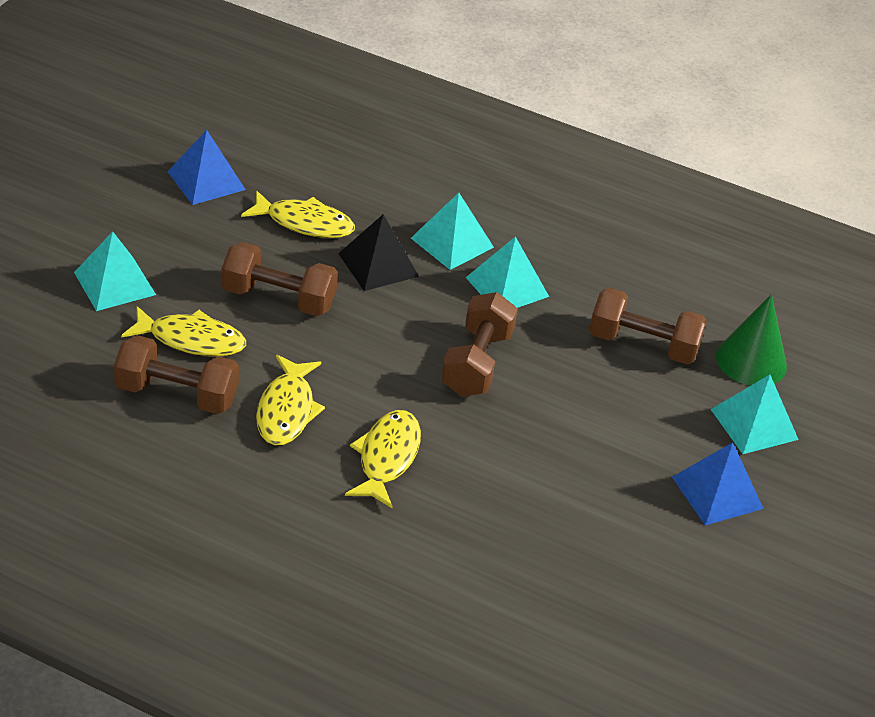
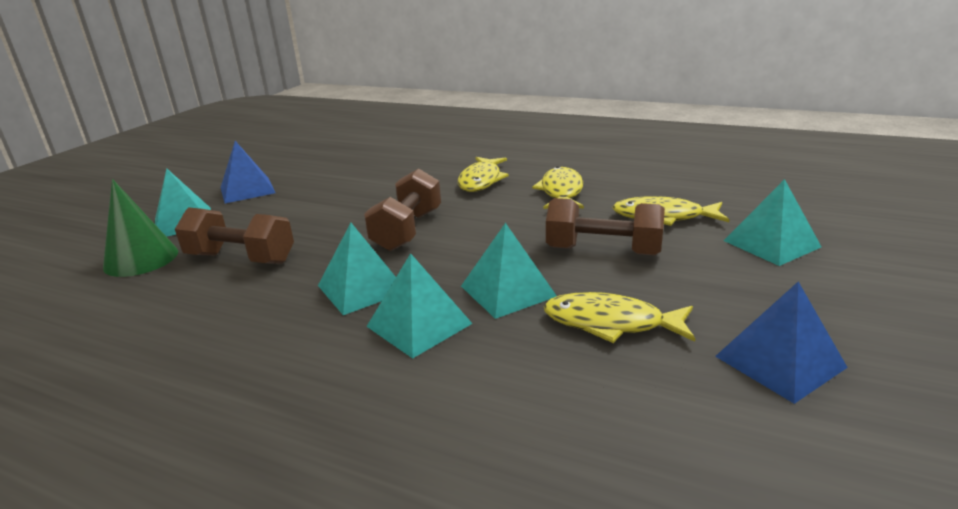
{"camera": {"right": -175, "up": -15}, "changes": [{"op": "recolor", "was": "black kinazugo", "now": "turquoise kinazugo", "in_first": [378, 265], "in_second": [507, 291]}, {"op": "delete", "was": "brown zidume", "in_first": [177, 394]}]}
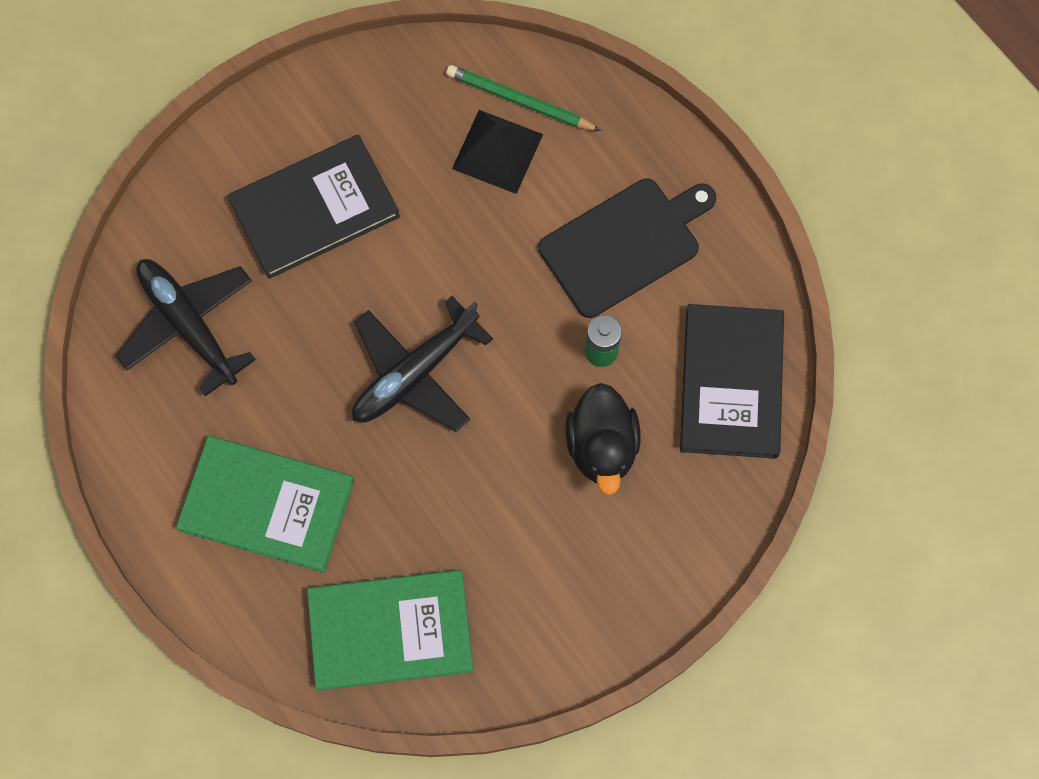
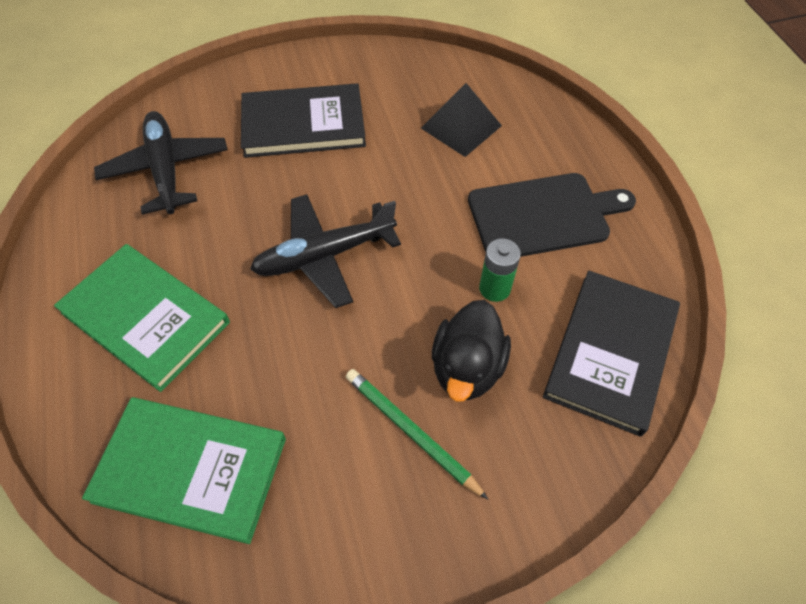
{"camera": {"right": 20, "up": -15}, "changes": [{"op": "move", "was": "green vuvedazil", "in_first": [520, 101], "in_second": [411, 432]}]}
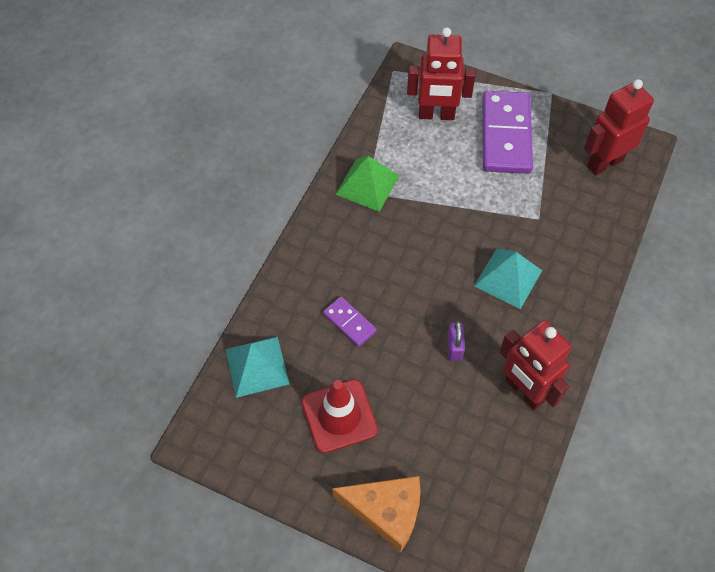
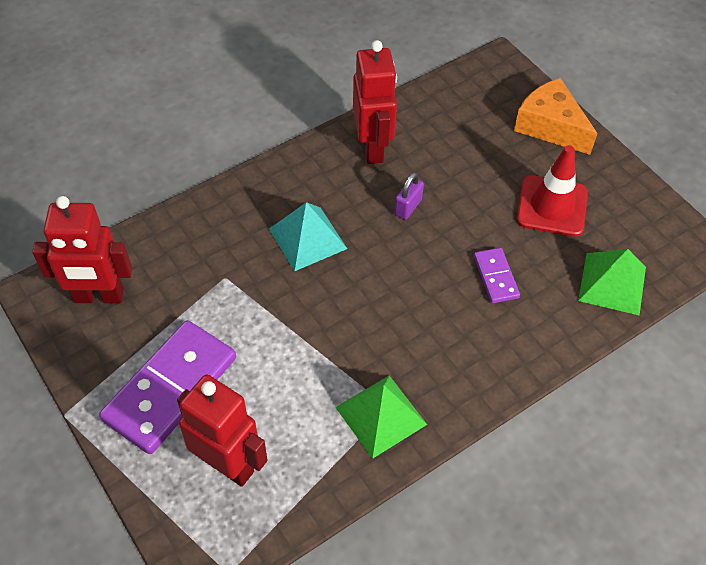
{"camera": {"right": -150, "up": -5}, "changes": [{"op": "recolor", "was": "turquoise kinazugo", "now": "green kinazugo", "in_first": [257, 366], "in_second": [612, 283]}]}
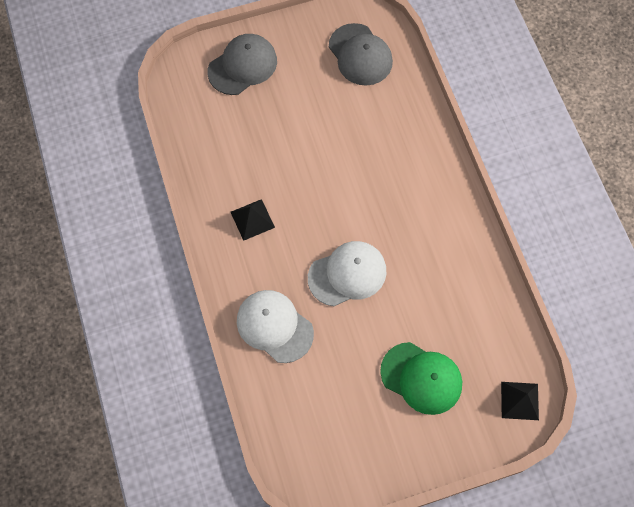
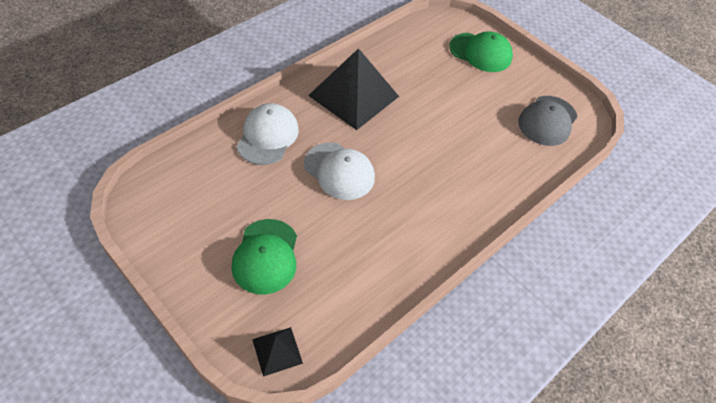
{"camera": {"right": 60, "up": -15}, "changes": [{"op": "recolor", "was": "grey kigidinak", "now": "green kigidinak", "in_first": [242, 66], "in_second": [480, 52]}, {"op": "resize", "was": "black kinazugo", "in_first": [252, 219], "in_second": [354, 96], "ratio": 2.15}]}
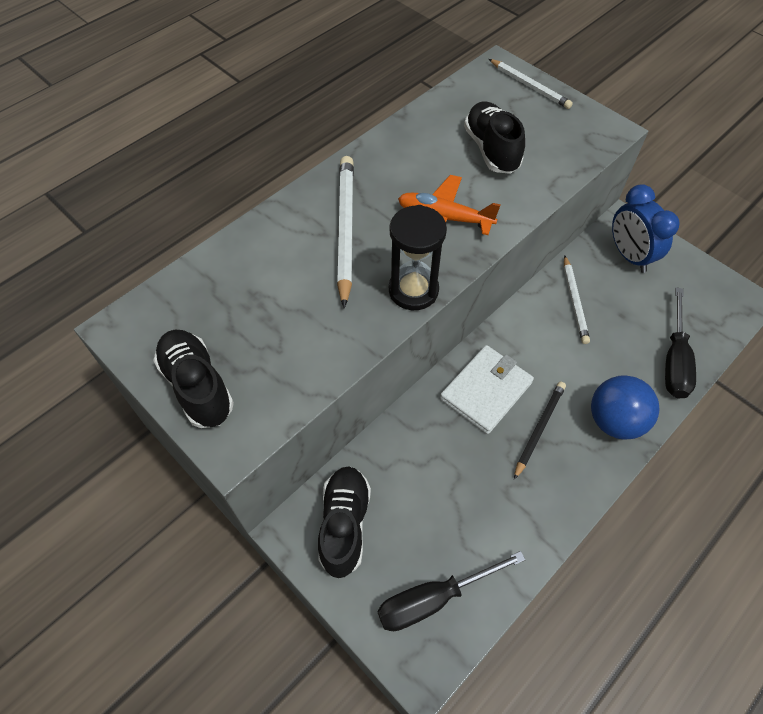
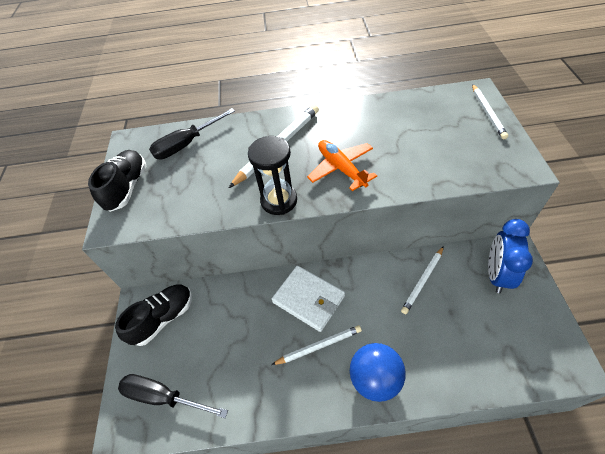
{"camera": {"right": 45, "up": -5}, "changes": [{"op": "delete", "was": "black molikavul", "in_first": [491, 150]}, {"op": "move", "was": "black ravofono", "in_first": [674, 360], "in_second": [187, 144]}, {"op": "rotate", "was": "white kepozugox", "in_first": [486, 390], "in_second": [309, 299], "clockwise": 45}, {"op": "recolor", "was": "black vuvedazil", "now": "white vuvedazil", "in_first": [539, 428], "in_second": [319, 346]}]}
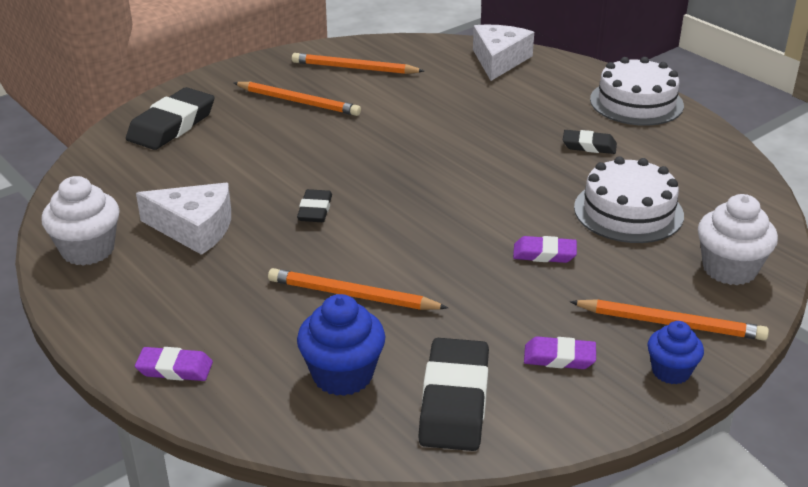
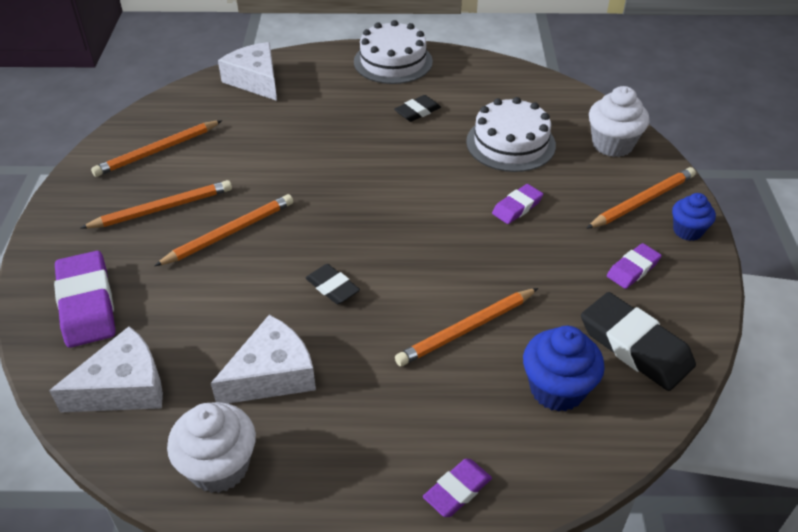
{"camera": {"right": -50, "up": 10}, "changes": [{"op": "recolor", "was": "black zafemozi", "now": "purple zafemozi", "in_first": [171, 125], "in_second": [86, 304]}, {"op": "insert", "now": "orange vuvedazil", "in_second": [229, 233]}, {"op": "insert", "now": "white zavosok", "in_second": [124, 387]}]}
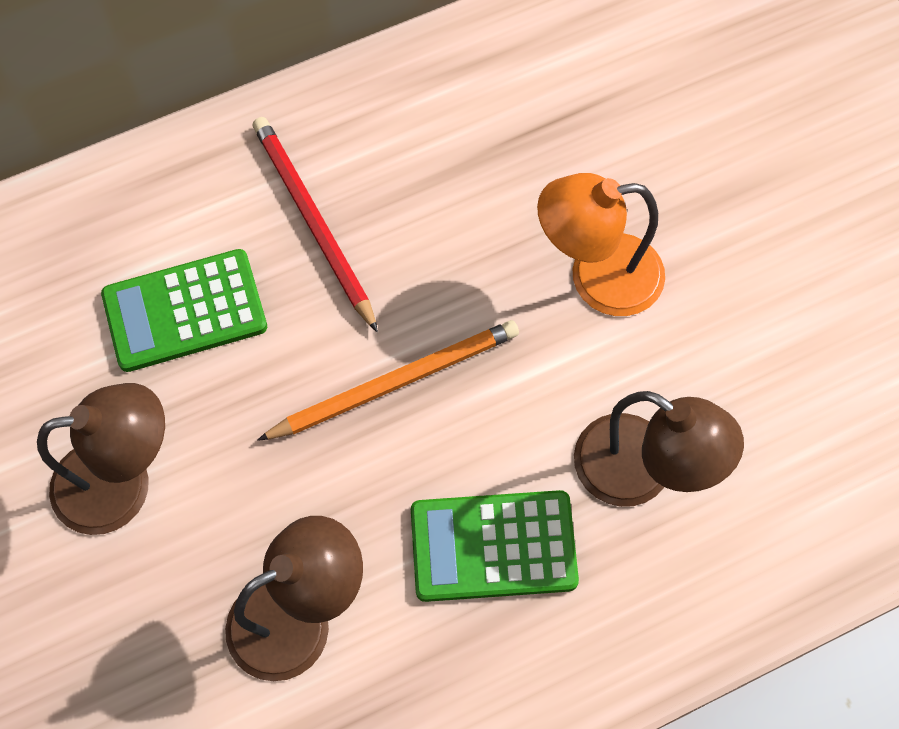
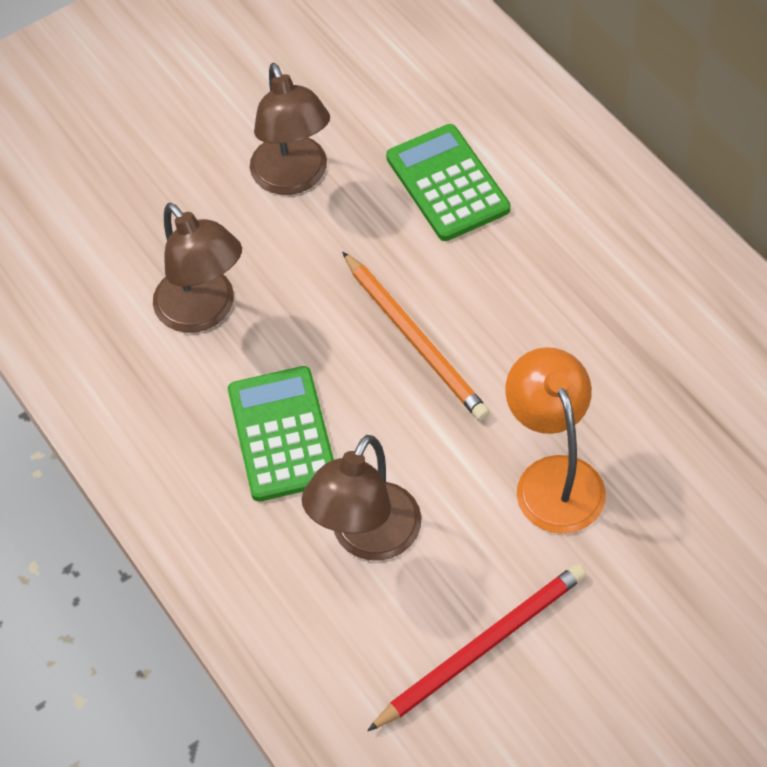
{"camera": {"right": 85, "up": -10}, "changes": [{"op": "move", "was": "red vuvedazil", "in_first": [313, 222], "in_second": [482, 647]}]}
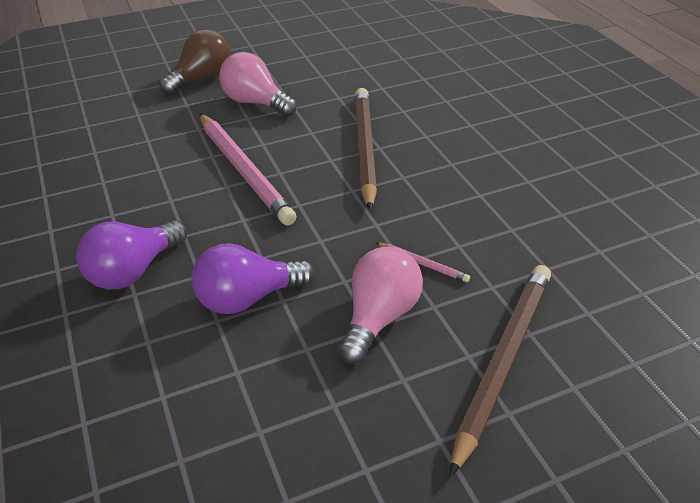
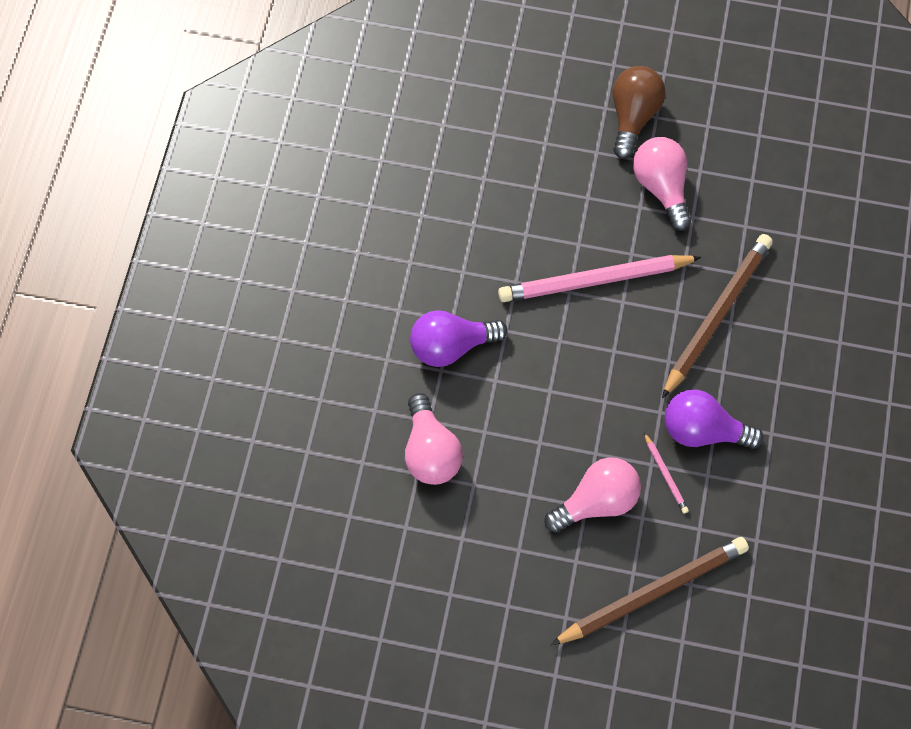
{"camera": {"right": 35, "up": 25}, "changes": [{"op": "rotate", "was": "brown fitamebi", "in_first": [201, 79], "in_second": [633, 117], "clockwise": -60}, {"op": "rotate", "was": "pink vuvedazil", "in_first": [244, 170], "in_second": [594, 281], "clockwise": 75}, {"op": "move", "was": "purple fitamebi", "in_first": [247, 298], "in_second": [702, 430]}, {"op": "insert", "now": "pink fitamebi", "in_second": [430, 451]}]}
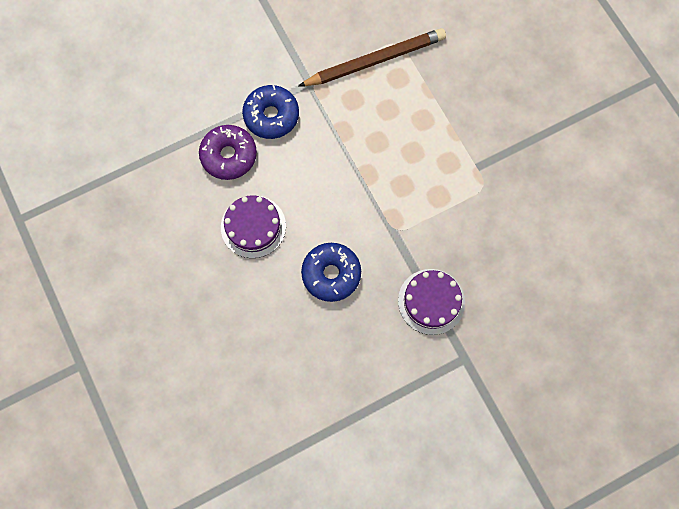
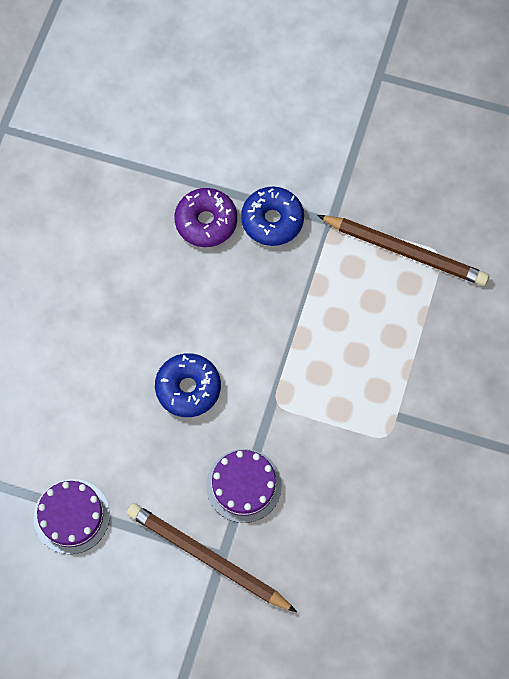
{"camera": {"right": 45, "up": -5}, "changes": [{"op": "move", "was": "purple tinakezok", "in_first": [253, 226], "in_second": [71, 516]}, {"op": "insert", "now": "brown vuvedazil", "in_second": [207, 558]}]}
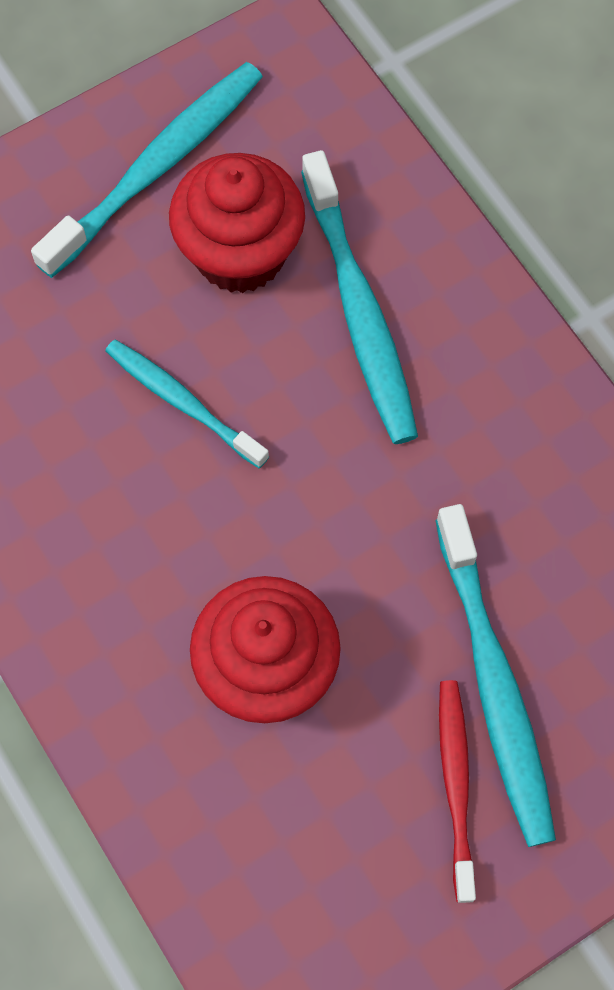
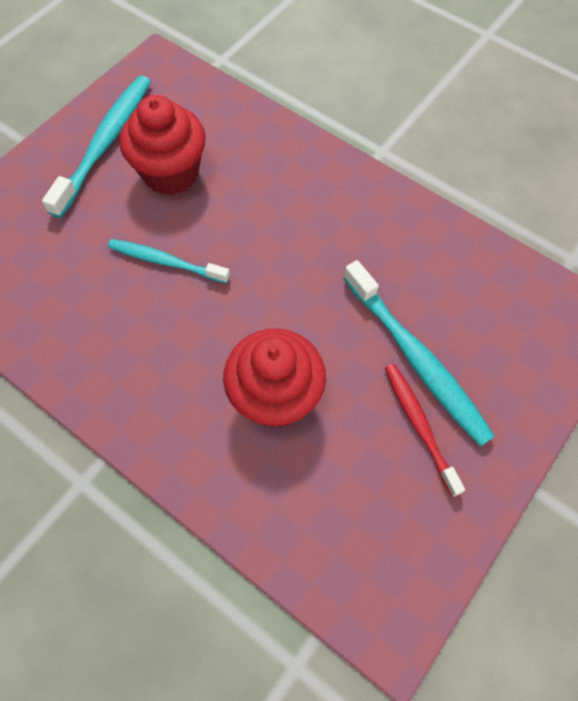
{"camera": {"right": -20, "up": -5}, "changes": [{"op": "delete", "was": "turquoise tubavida", "in_first": [359, 311]}]}
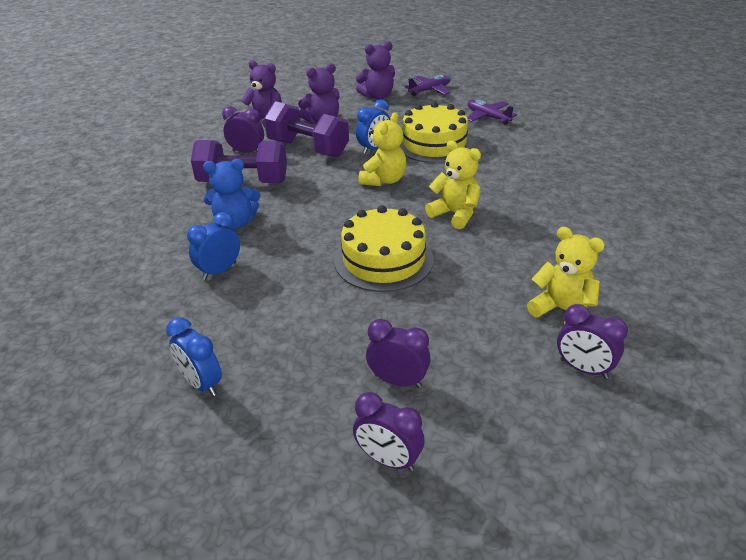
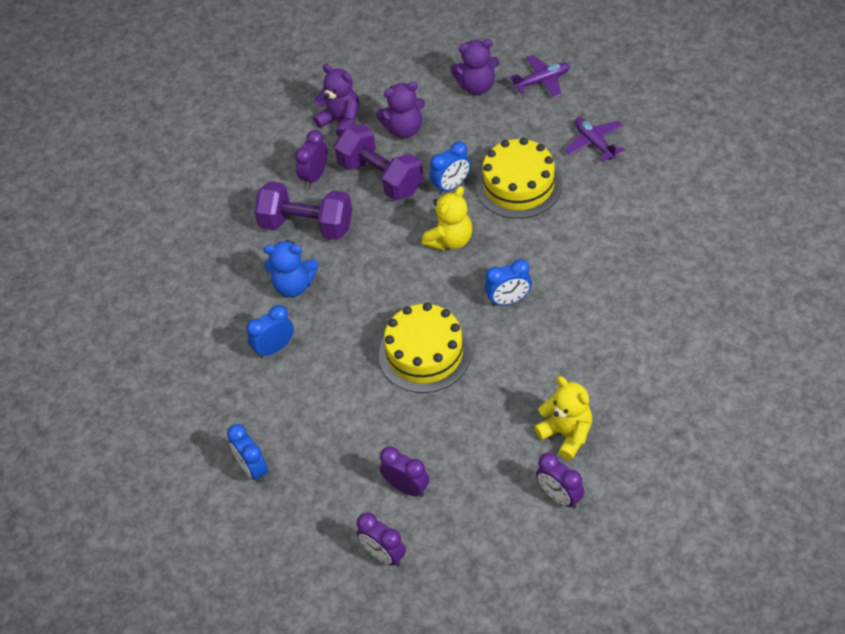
{"camera": {"right": 15, "up": 15}, "changes": [{"op": "rotate", "was": "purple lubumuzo", "in_first": [247, 152], "in_second": [315, 176], "clockwise": -90}, {"op": "replace", "was": "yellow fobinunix", "now": "blue lubumuzo", "in_first": [455, 214], "in_second": [509, 300]}]}
